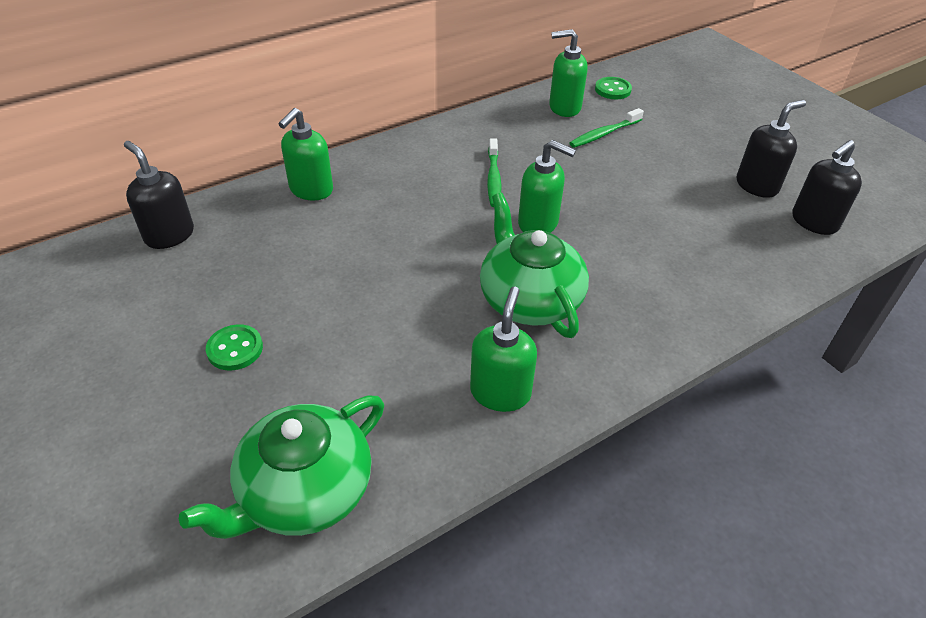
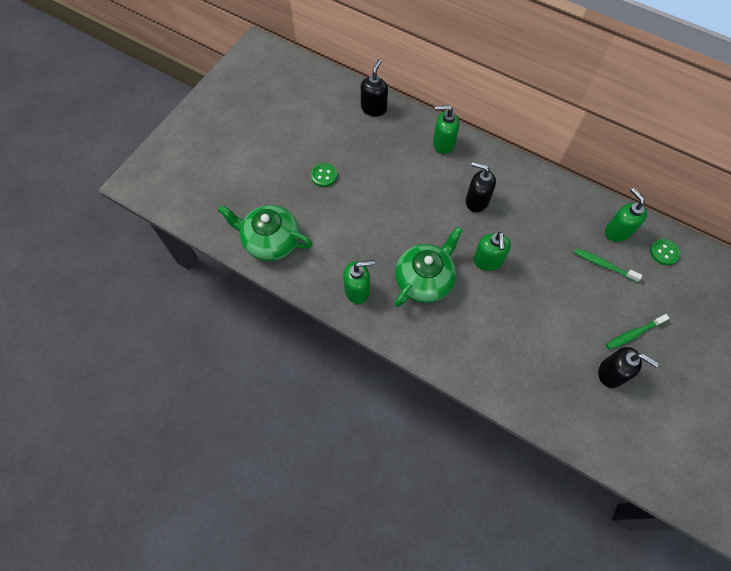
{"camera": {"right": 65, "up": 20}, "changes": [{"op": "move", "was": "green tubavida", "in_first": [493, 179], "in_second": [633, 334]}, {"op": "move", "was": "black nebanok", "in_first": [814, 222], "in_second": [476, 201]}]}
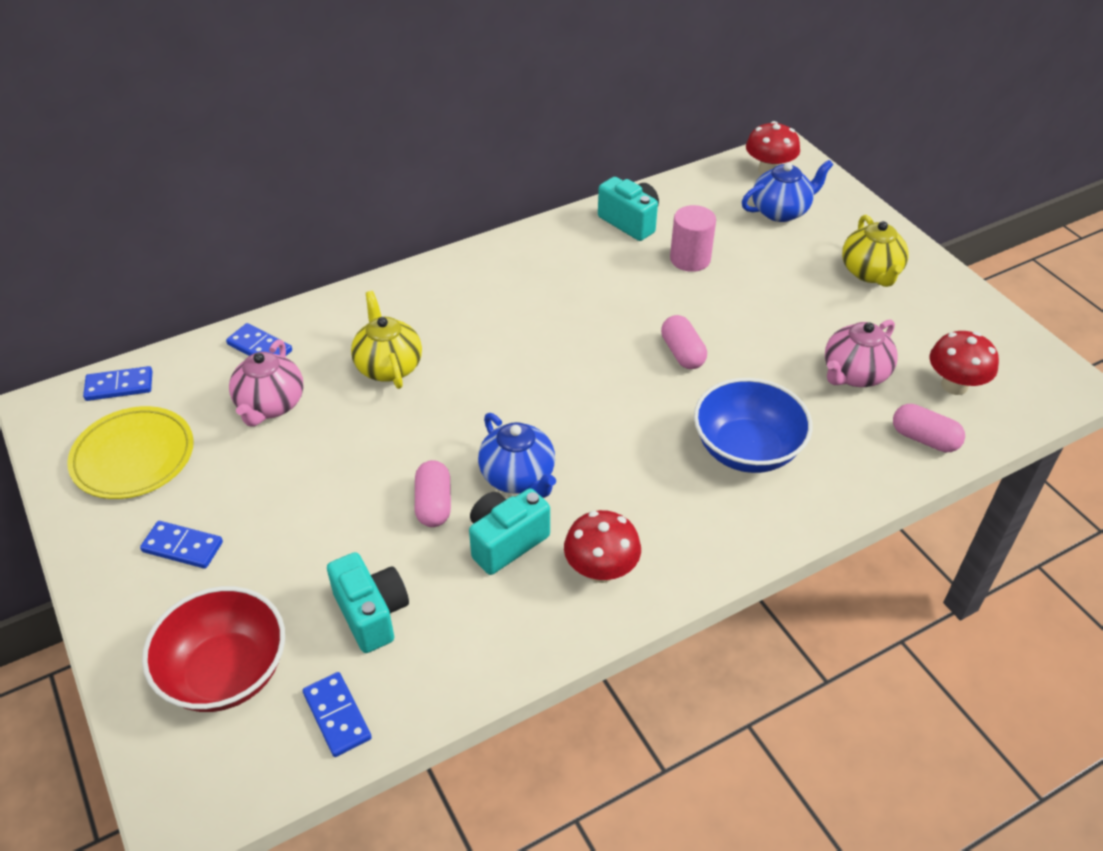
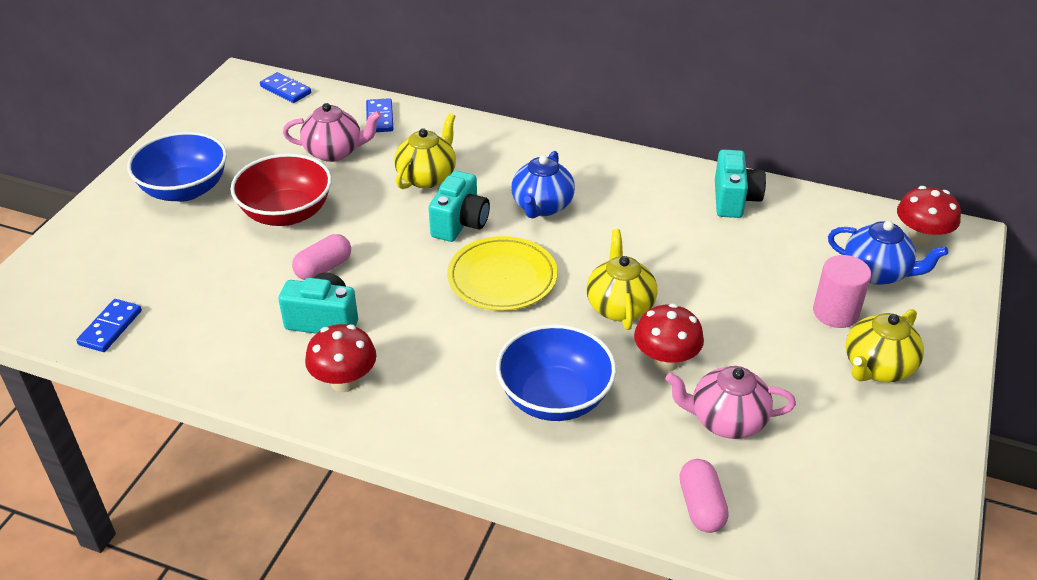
{"camera": {"right": 50, "up": -5}, "changes": [{"op": "move", "was": "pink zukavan", "in_first": [690, 259], "in_second": [835, 312]}, {"op": "replace", "was": "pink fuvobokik", "now": "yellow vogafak", "in_first": [682, 353], "in_second": [620, 306]}, {"op": "move", "was": "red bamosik", "in_first": [954, 385], "in_second": [665, 361]}, {"op": "rotate", "was": "pink vogafak", "in_first": [270, 405], "in_second": [334, 152], "clockwise": -150}, {"op": "move", "was": "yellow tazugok", "in_first": [133, 457], "in_second": [502, 278]}, {"op": "move", "was": "blue vogafak", "in_first": [518, 477], "in_second": [542, 206]}, {"op": "replace", "was": "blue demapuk", "now": "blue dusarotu", "in_first": [183, 547], "in_second": [185, 189]}, {"op": "move", "was": "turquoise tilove", "in_first": [372, 614], "in_second": [460, 223]}, {"op": "move", "was": "red dusarotu", "in_first": [226, 672], "in_second": [286, 213]}]}
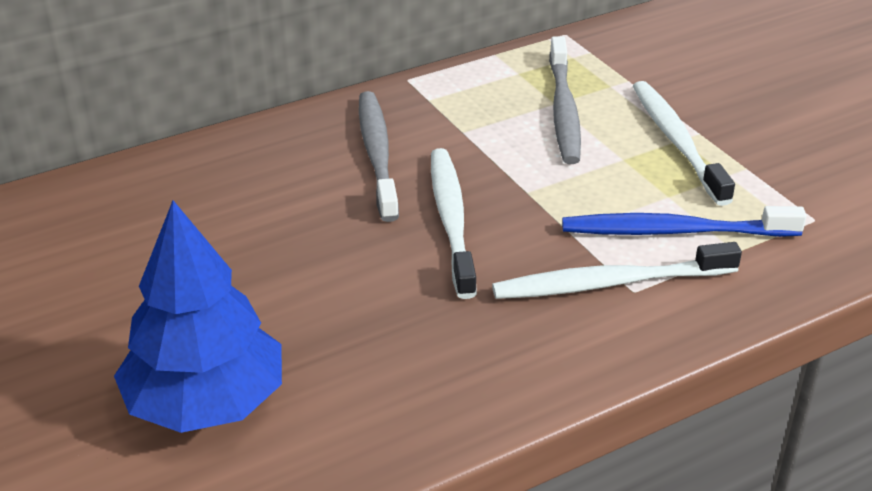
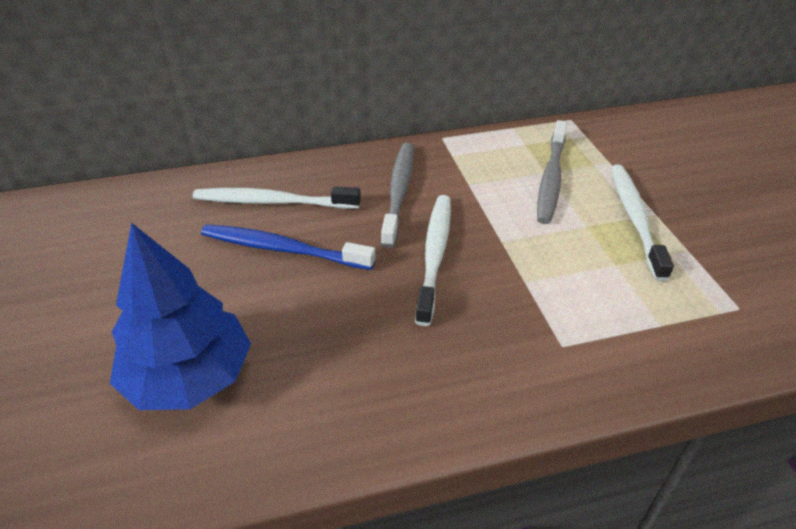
{"camera": {"right": 15, "up": 5}, "changes": [{"op": "move", "was": "blue tubavida", "in_first": [673, 231], "in_second": [282, 249]}, {"op": "move", "was": "white tubavida", "in_first": [608, 283], "in_second": [272, 202]}]}
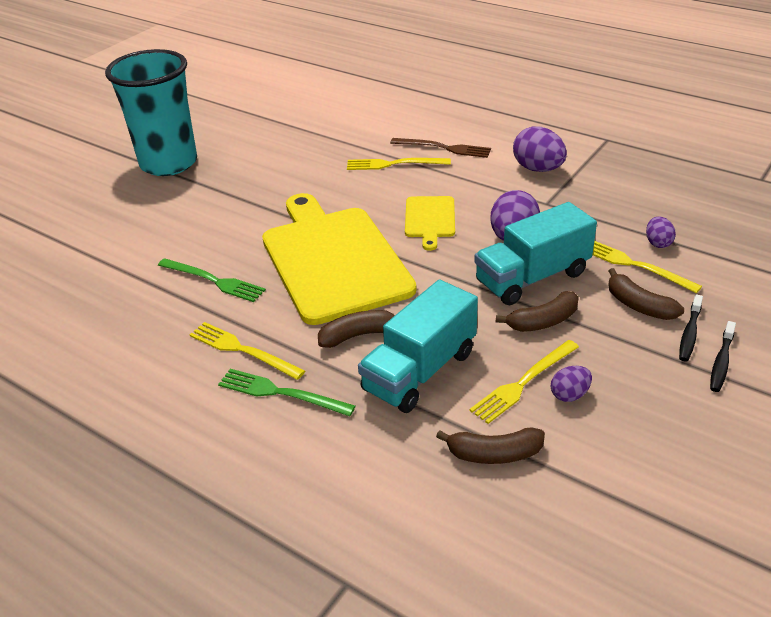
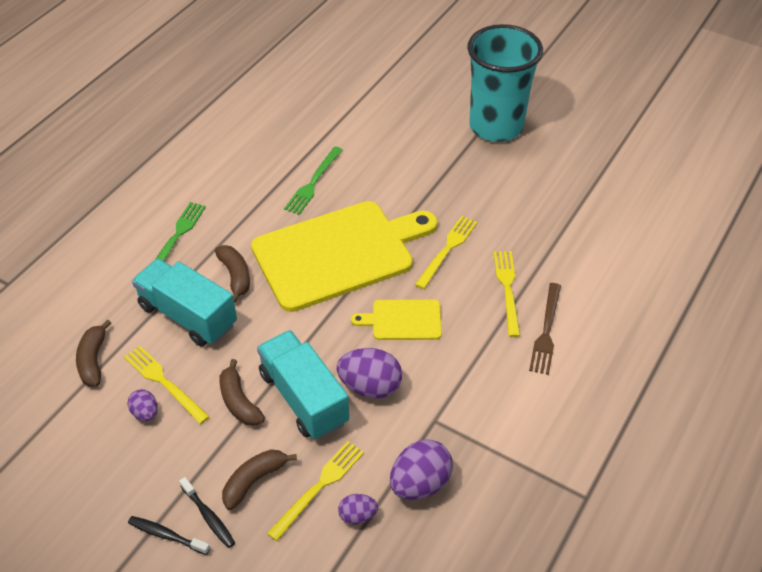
{"camera": {"right": 85, "up": 10}, "changes": [{"op": "move", "was": "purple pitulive", "in_first": [538, 169], "in_second": [420, 483]}, {"op": "rotate", "was": "black tubavida", "in_first": [689, 334], "in_second": [209, 517], "clockwise": -150}, {"op": "move", "was": "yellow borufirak", "in_first": [243, 350], "in_second": [447, 250]}]}
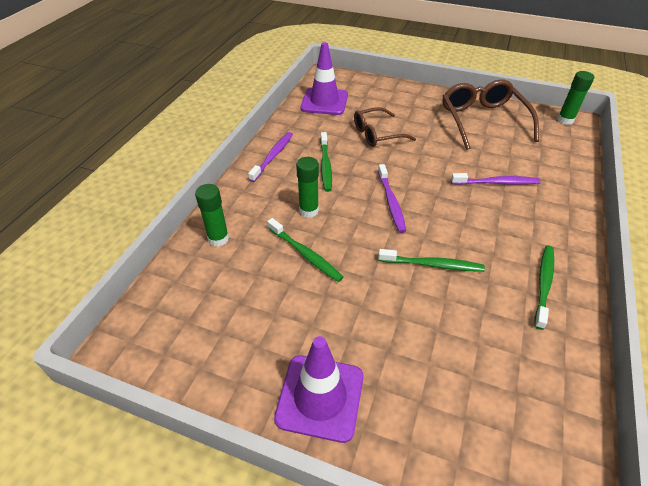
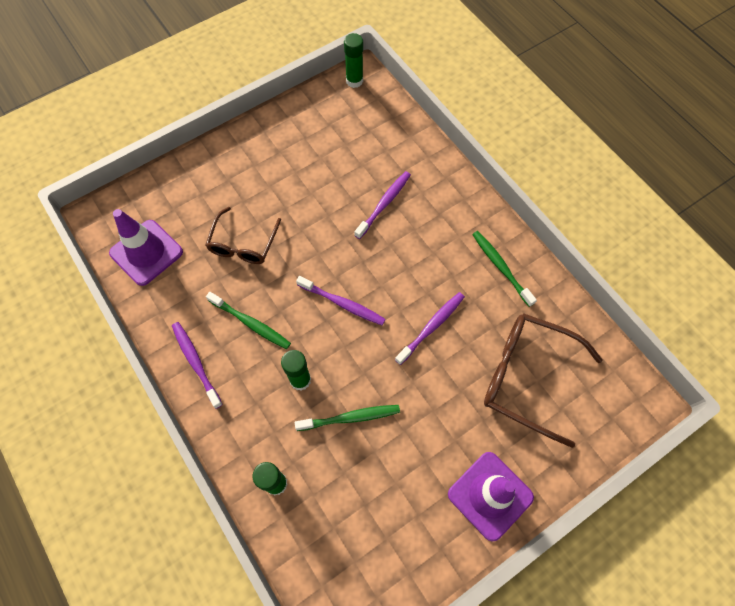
{"camera": {"right": -55, "up": 20}, "changes": [{"op": "move", "was": "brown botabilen", "in_first": [482, 121], "in_second": [527, 377]}, {"op": "recolor", "was": "green tubavida", "now": "purple tubavida", "in_first": [432, 265], "in_second": [431, 327]}]}
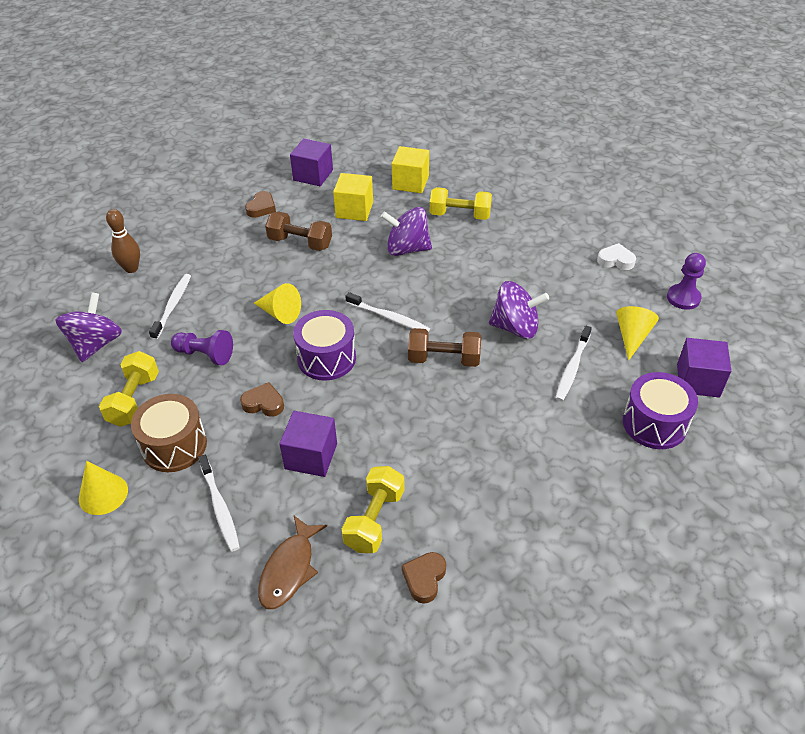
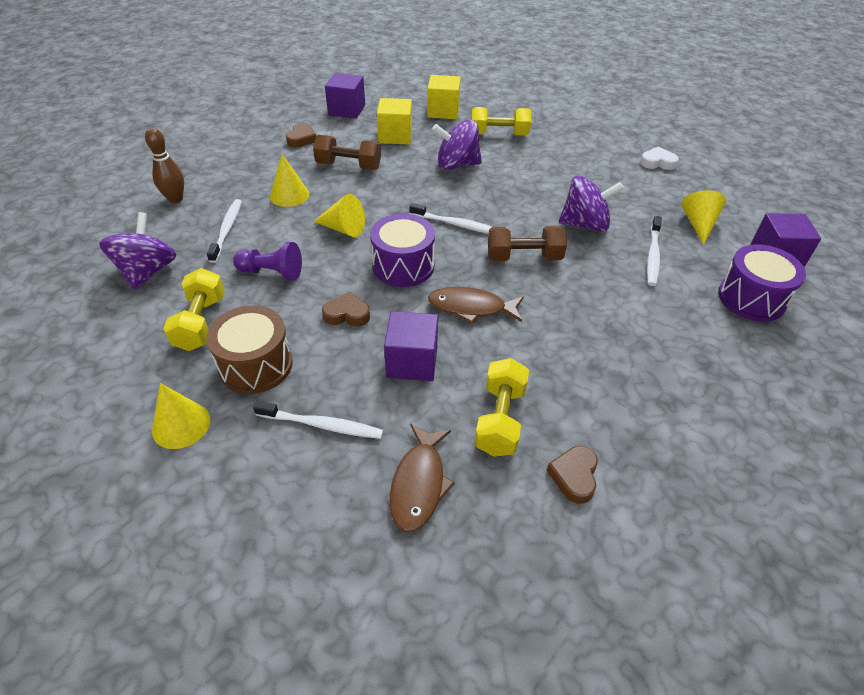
{"camera": {"right": -10, "up": 0}, "changes": [{"op": "delete", "was": "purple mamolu", "in_first": [683, 298]}, {"op": "rotate", "was": "white tubavida", "in_first": [220, 507], "in_second": [322, 425], "clockwise": -45}, {"op": "insert", "now": "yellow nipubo", "in_second": [289, 195]}, {"op": "insert", "now": "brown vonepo", "in_second": [471, 308]}]}
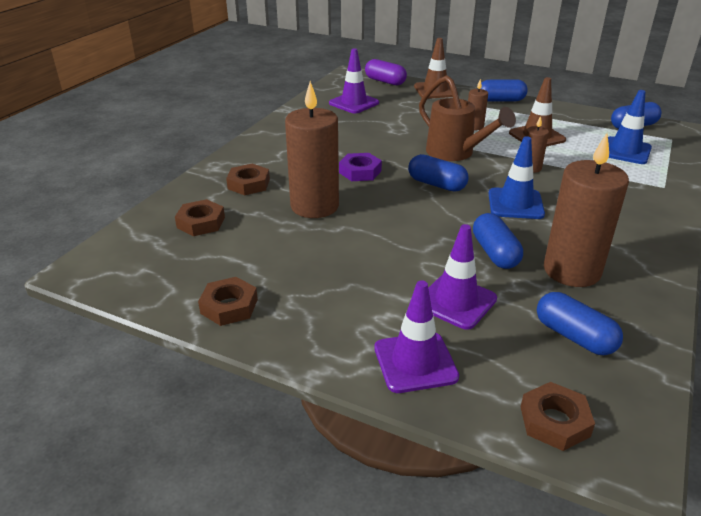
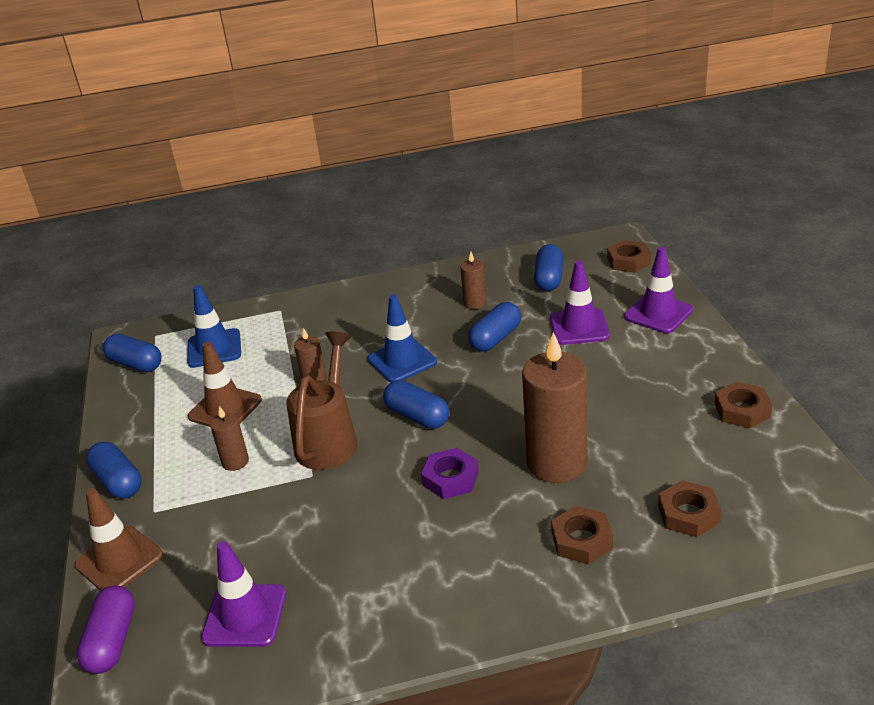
{"camera": {"right": -125, "up": 0}, "changes": [{"op": "resize", "was": "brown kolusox", "in_first": [571, 271], "in_second": [475, 303], "ratio": 0.48}, {"op": "rotate", "was": "blue fuvobokik", "in_first": [436, 184], "in_second": [417, 416], "clockwise": -45}]}
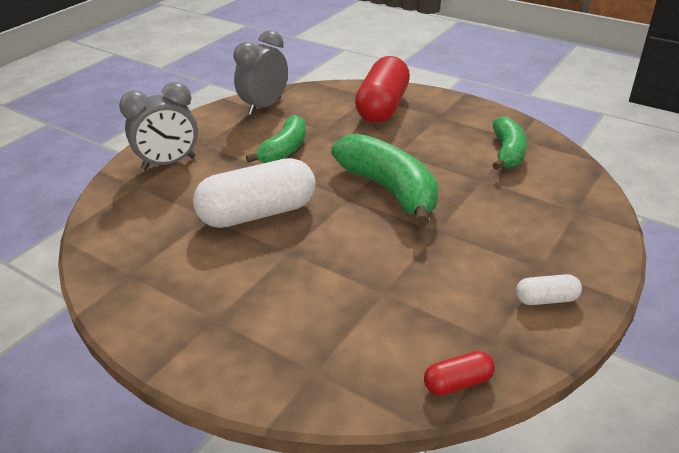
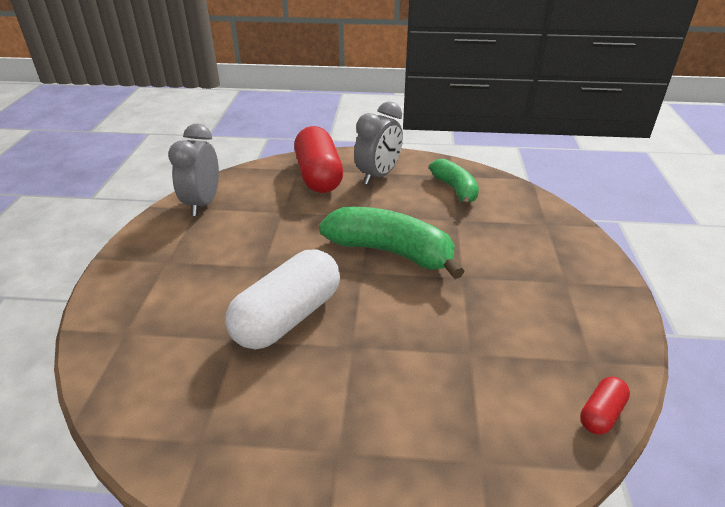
{"camera": {"right": -30, "up": 0}, "changes": [{"op": "move", "was": "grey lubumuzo", "in_first": [169, 163], "in_second": [378, 176]}, {"op": "delete", "was": "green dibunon", "in_first": [284, 150]}, {"op": "delete", "was": "white fuvobokik", "in_first": [546, 299]}]}
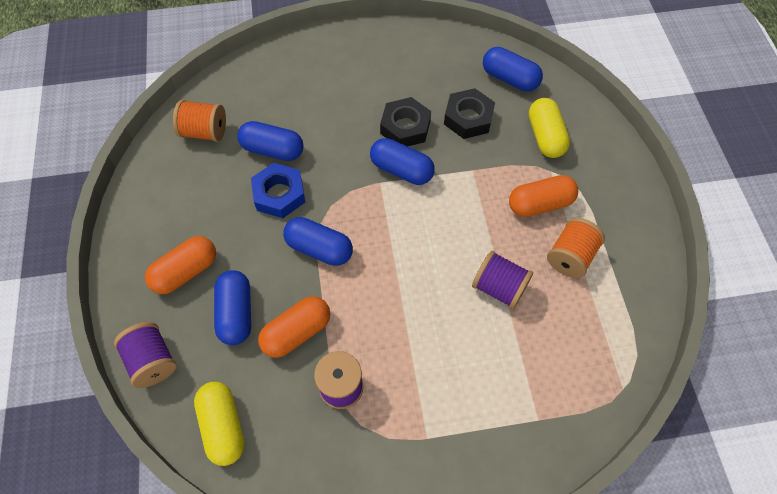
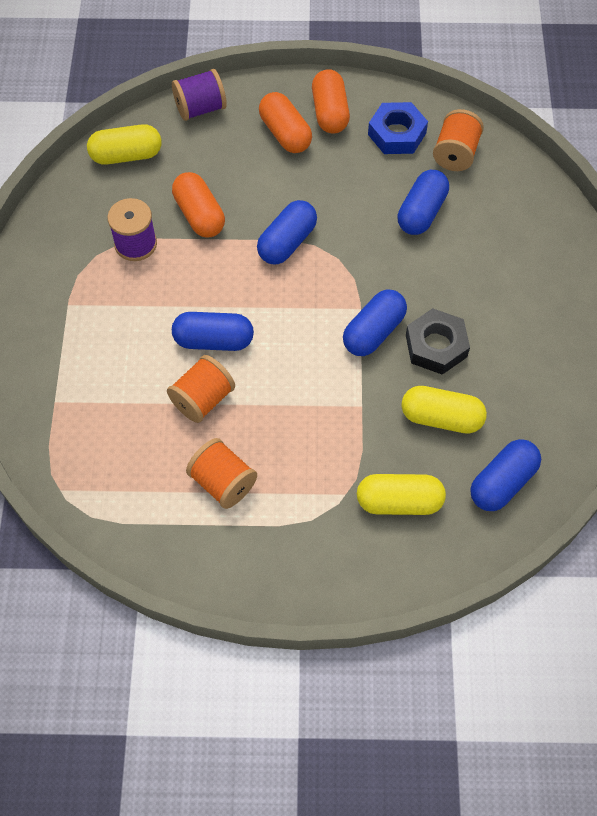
{"camera": {"right": 100, "up": 0}, "changes": [{"op": "replace", "was": "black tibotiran", "now": "yellow fuvobokik", "in_first": [468, 118], "in_second": [441, 418]}, {"op": "move", "was": "blue tibotiran", "in_first": [279, 194], "in_second": [396, 134]}, {"op": "move", "was": "orange fuvobokik", "in_first": [540, 204], "in_second": [330, 113]}, {"op": "recolor", "was": "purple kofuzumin", "now": "orange kofuzumin", "in_first": [499, 288], "in_second": [203, 399]}, {"op": "move", "was": "blue fuvobokik", "in_first": [236, 313], "in_second": [214, 340]}]}
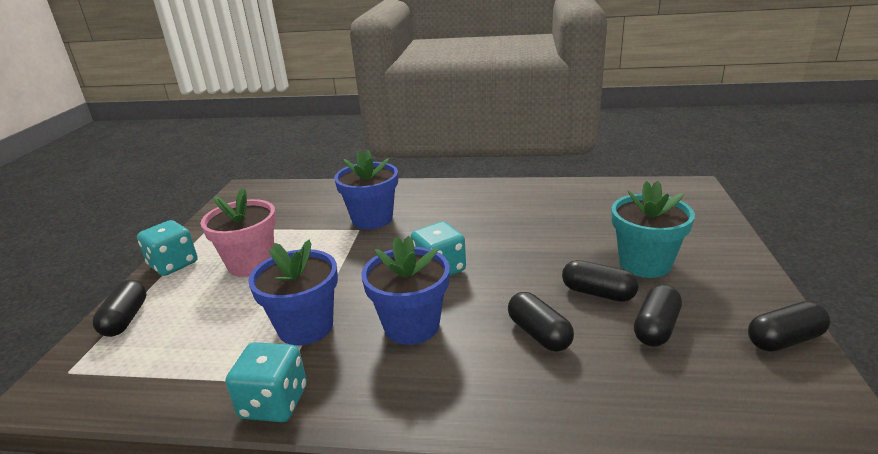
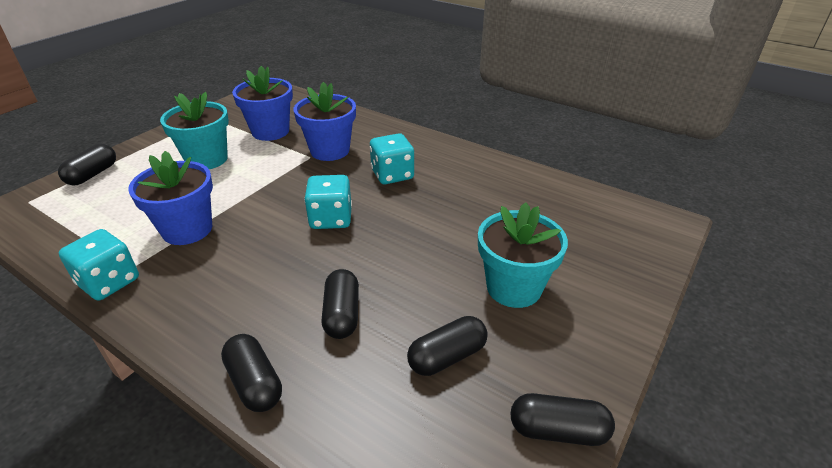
{"camera": {"right": 25, "up": 10}, "changes": [{"op": "recolor", "was": "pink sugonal", "now": "turquoise sugonal", "in_first": [251, 264], "in_second": [207, 159]}, {"op": "move", "was": "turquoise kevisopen", "in_first": [173, 264], "in_second": [392, 175]}, {"op": "move", "was": "blue sugonal", "in_first": [411, 326], "in_second": [270, 131]}, {"op": "move", "was": "black fuvobokik", "in_first": [598, 293], "in_second": [255, 383]}]}
